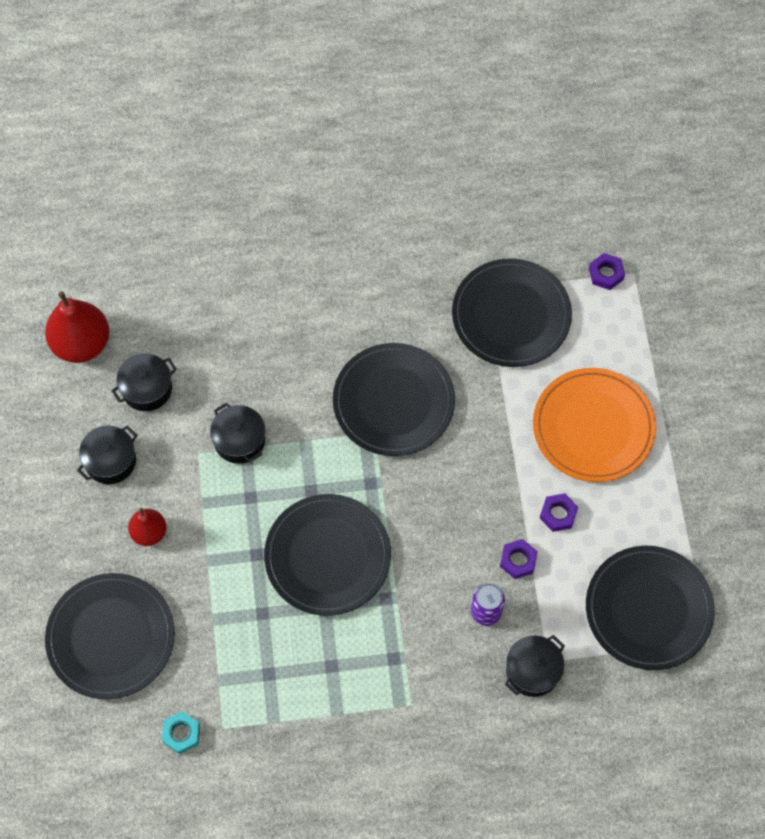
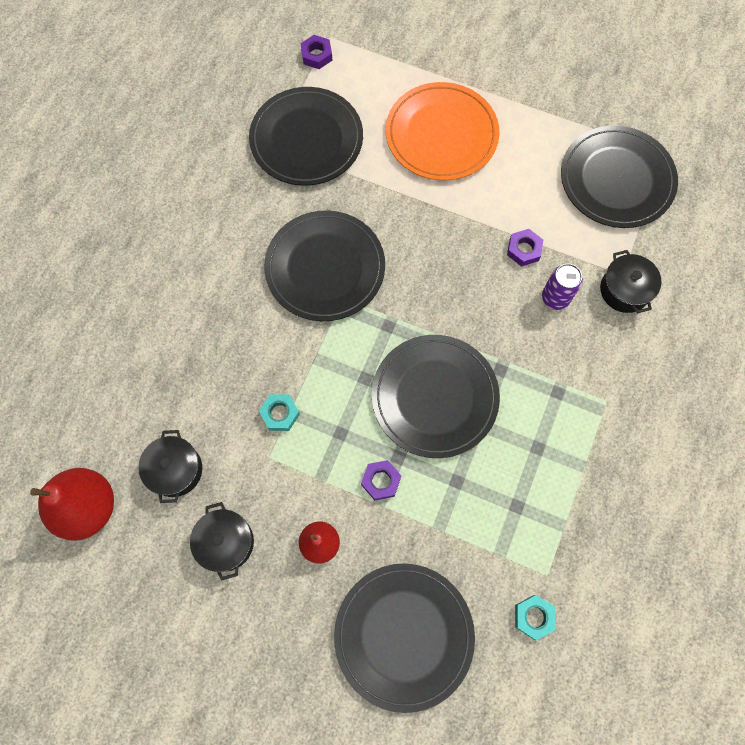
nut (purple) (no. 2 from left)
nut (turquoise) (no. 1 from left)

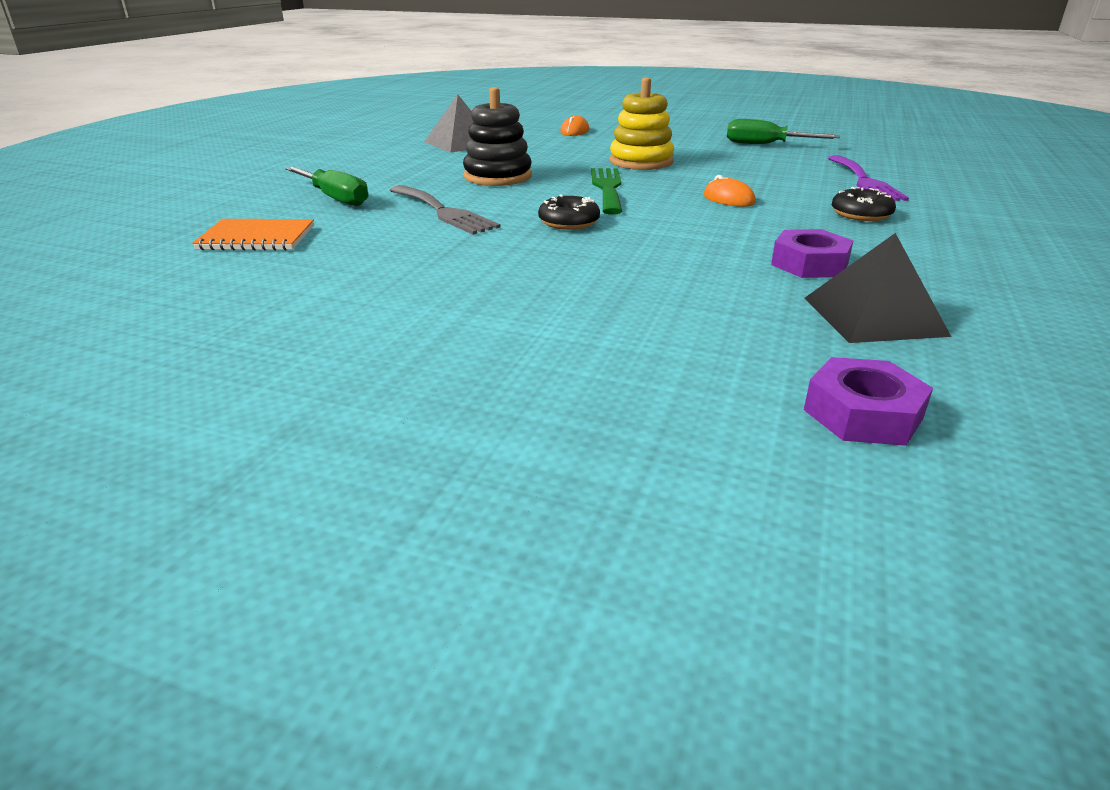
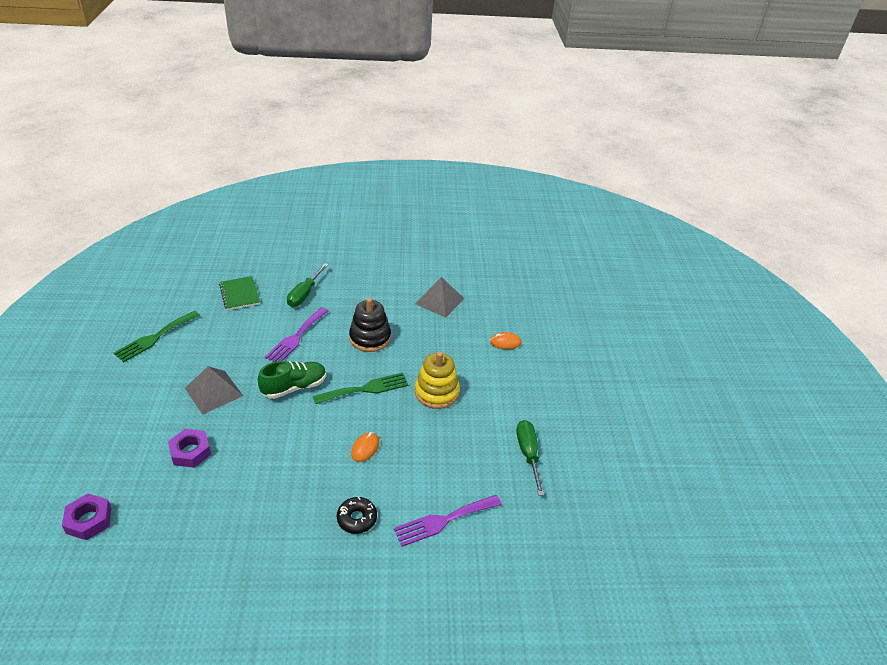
pyramid (black)
fork (green) (no. 1 from left)
pyramid (grey) (no. 1 from left)
nut (purple) (no. 2 from left)
shoe (green)
notebook (green)
fork (purple) (no. 1 from left)

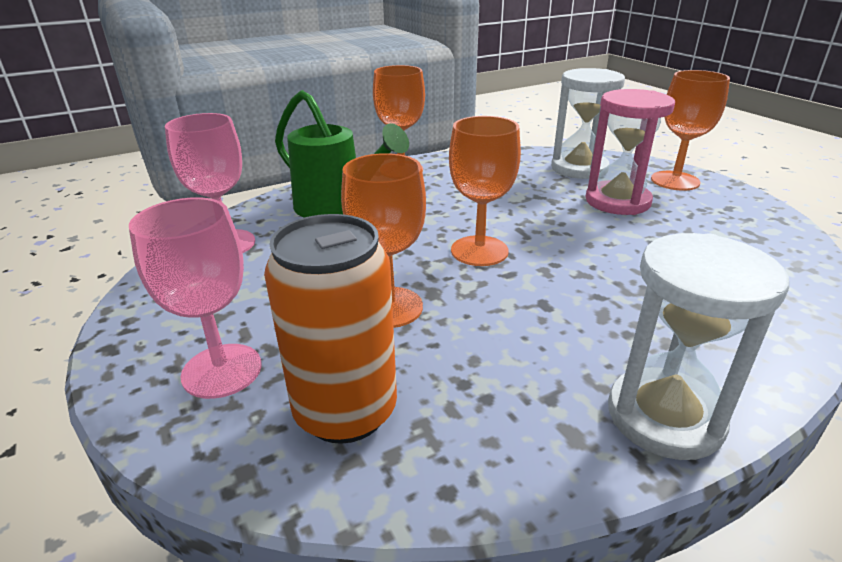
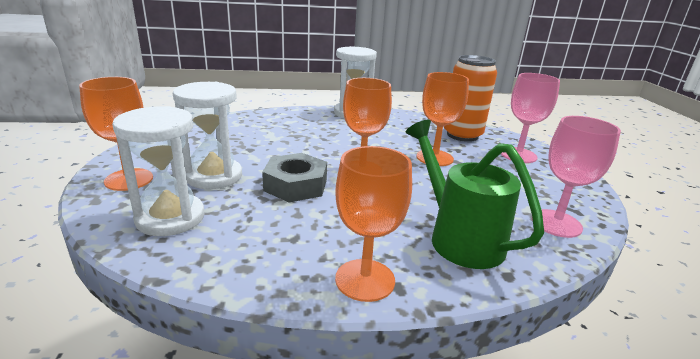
nut (grey)
hourglass (white) (no. 2 from left)

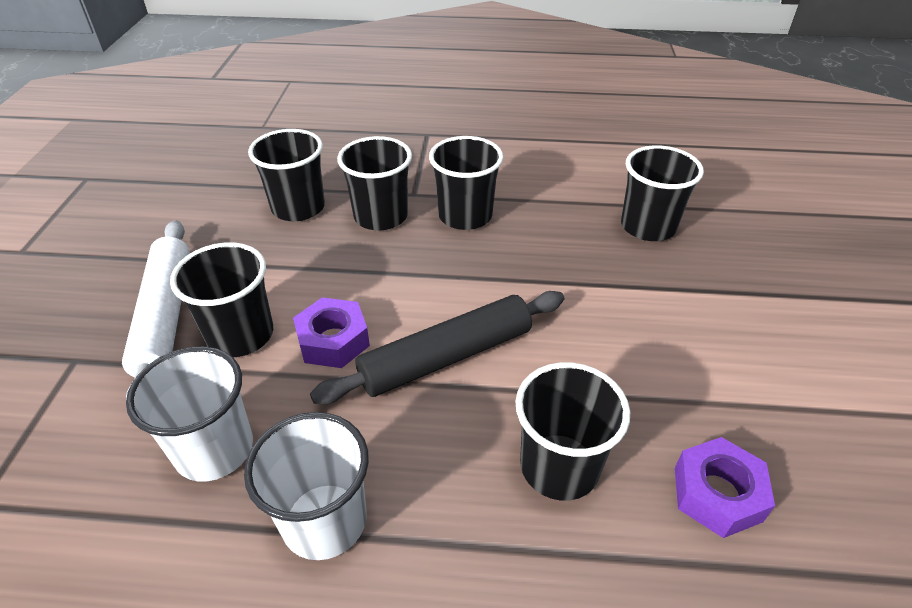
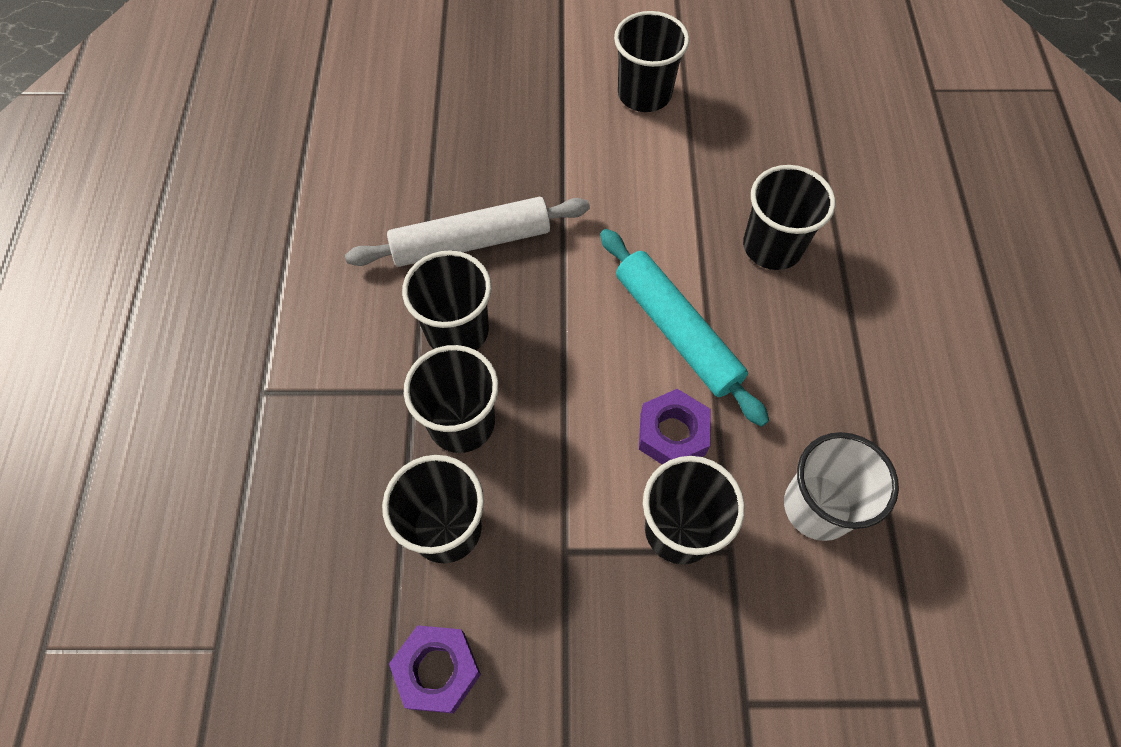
cup (white) (no. 2 from left in the first image)
rolling pin (white)
cup (black) (no. 4 from left)
nut (purple) (no. 1 from left)
rolling pin (turquoise)

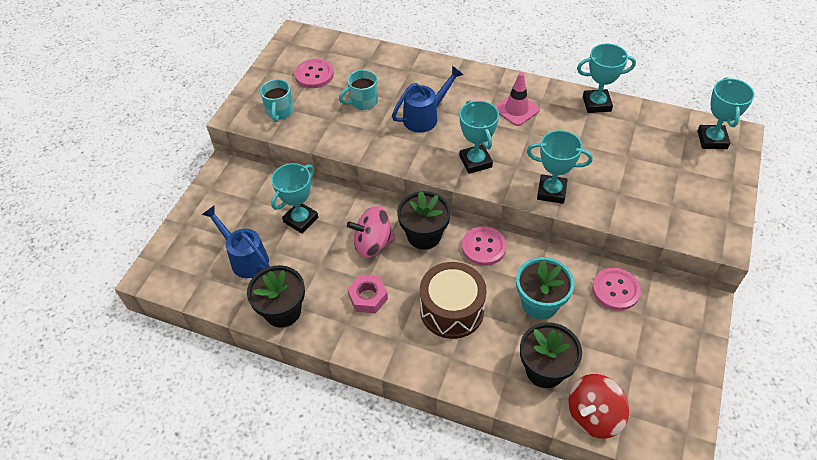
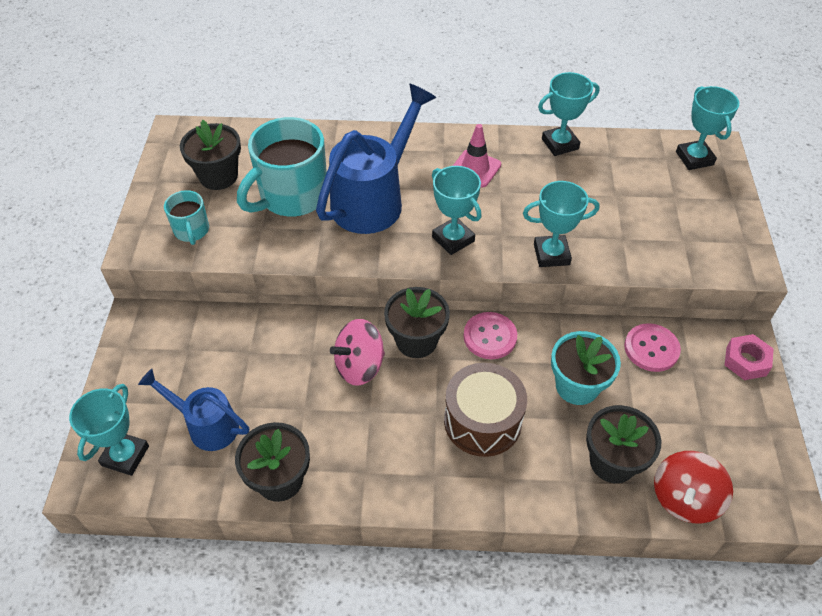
trophy (turquoise) (no. 1 from left)
nut (pink)
flower pot (black) (no. 1 from left)
mug (turquoise) (no. 2 from left)
watering can (blue) (no. 2 from left)

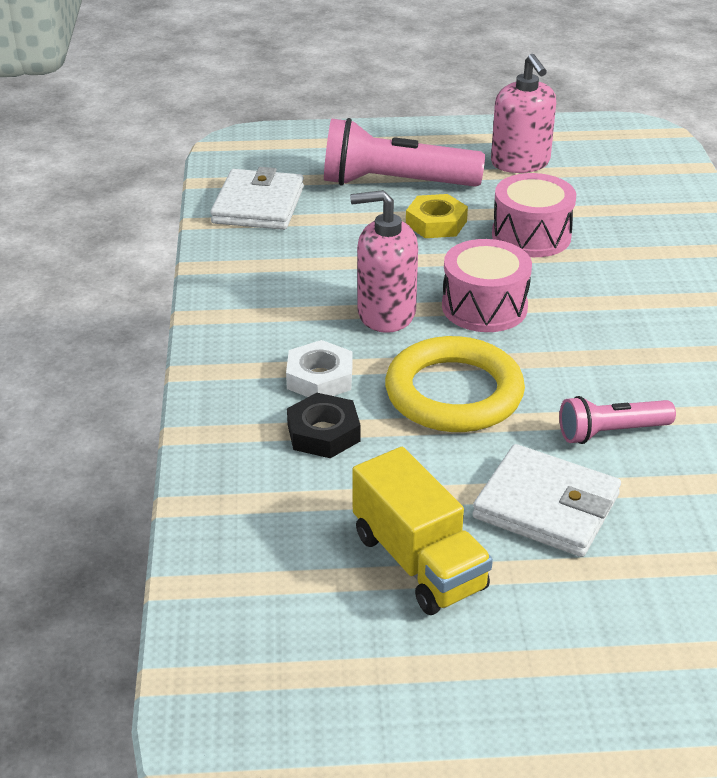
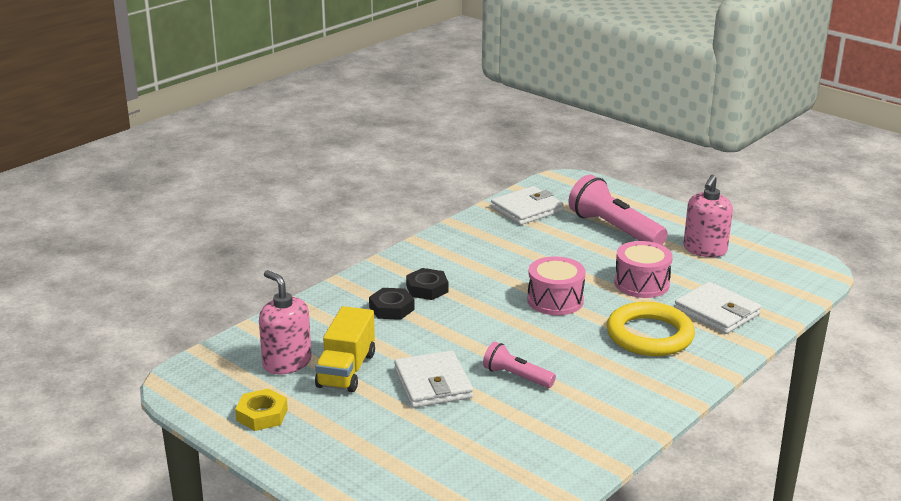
wallet (white) (no. 3 from left)
soap dispenser (pink) (no. 1 from left)
ring (yellow)
nut (yellow)
nut (black) (no. 2 from left)

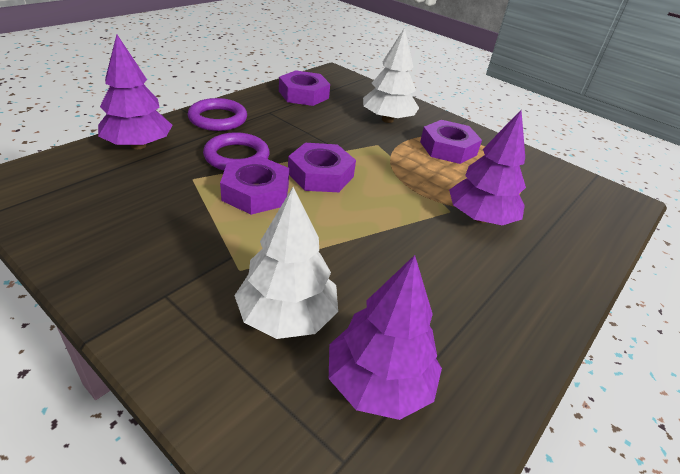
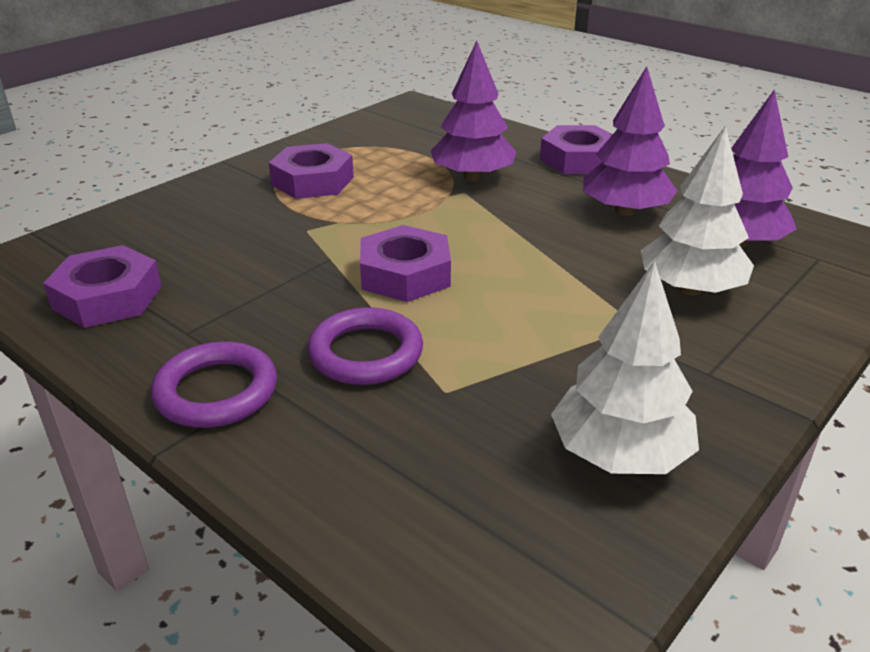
tree (purple) (no. 2 from left)
nut (purple) (no. 4 from left)
tree (white) (no. 1 from left)

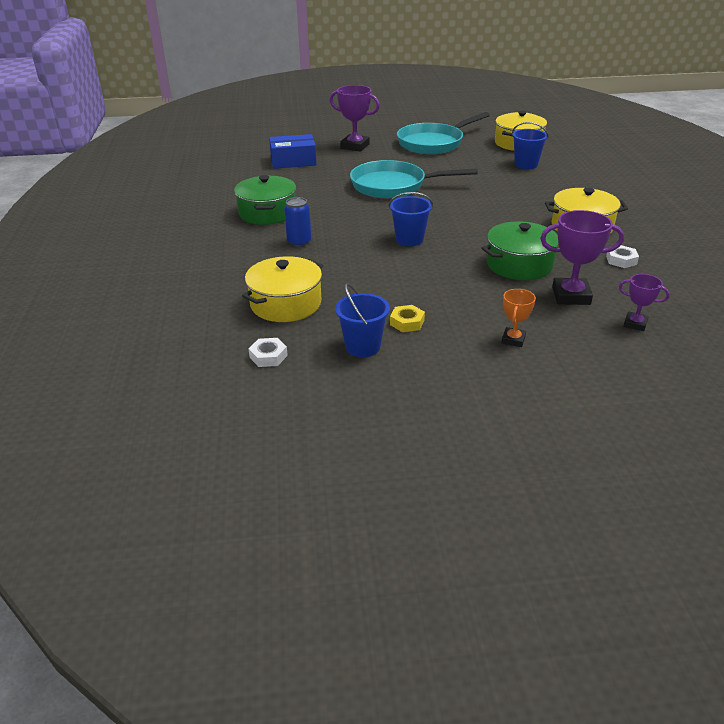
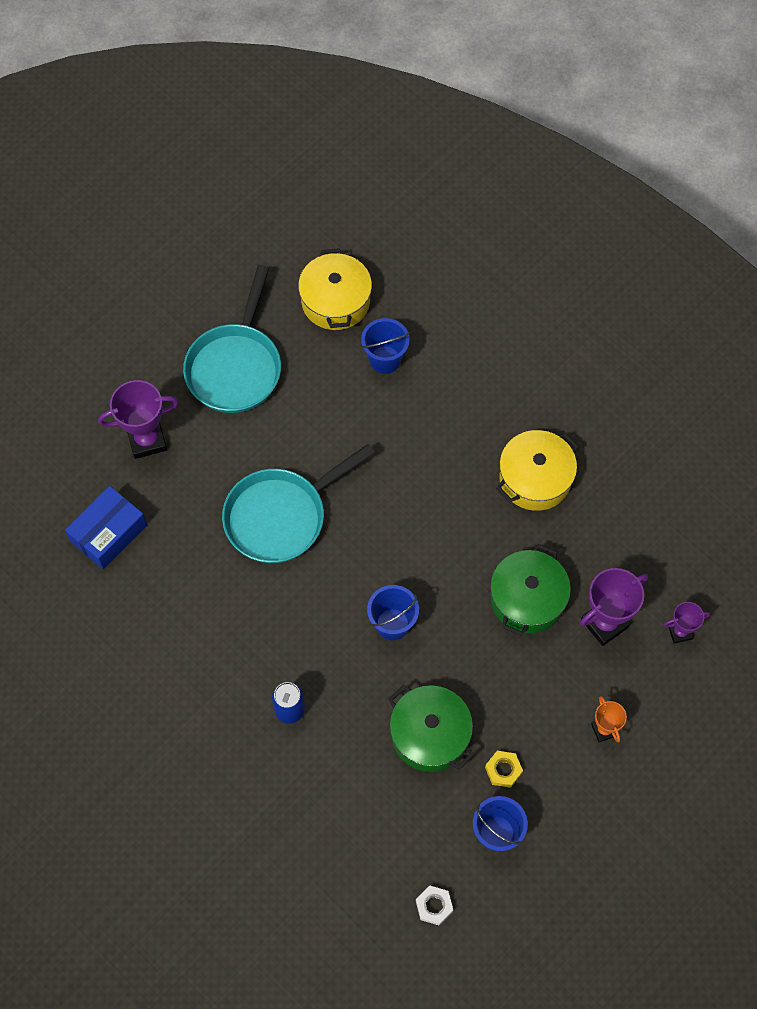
pot (yellow) (no. 1 from left in the first image)
nut (white) (no. 2 from left in the first image)
pot (green) (no. 1 from left)

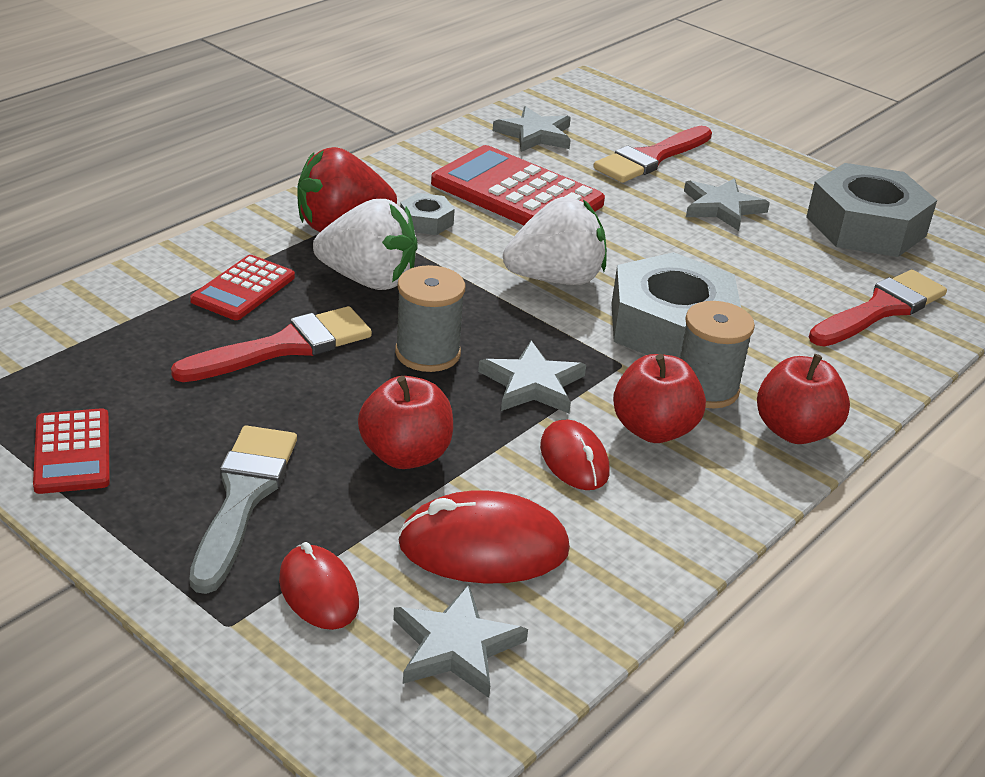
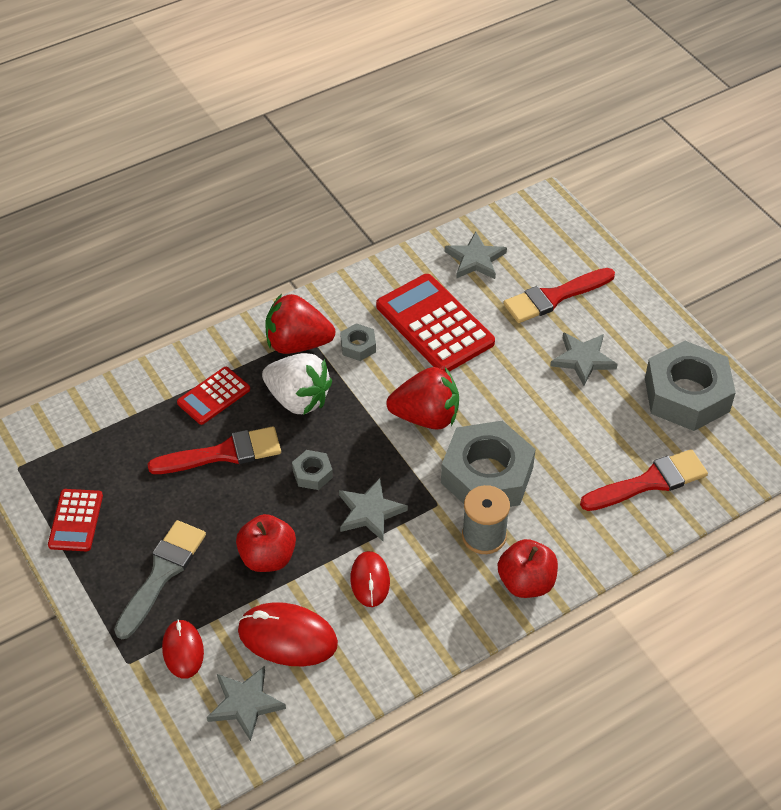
apple (red) (no. 2 from left in the first image)
nut (grey) (no. 1 from left)
strawberry (red) (no. 2 from left)

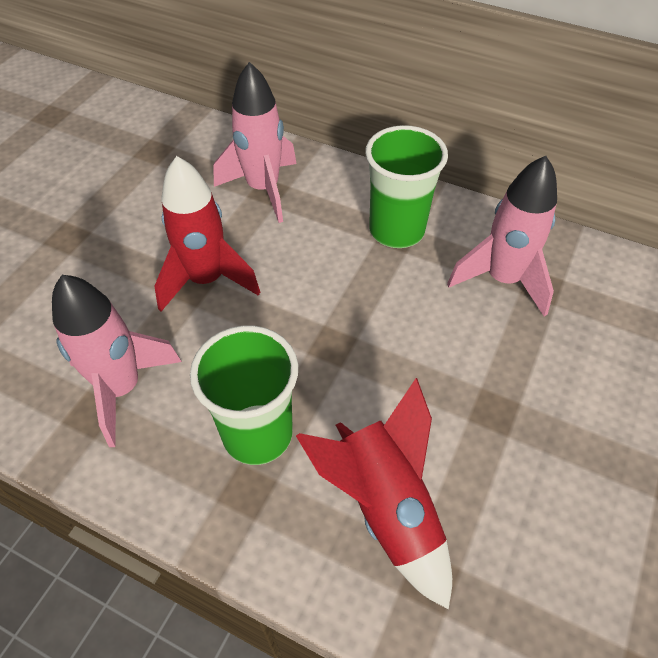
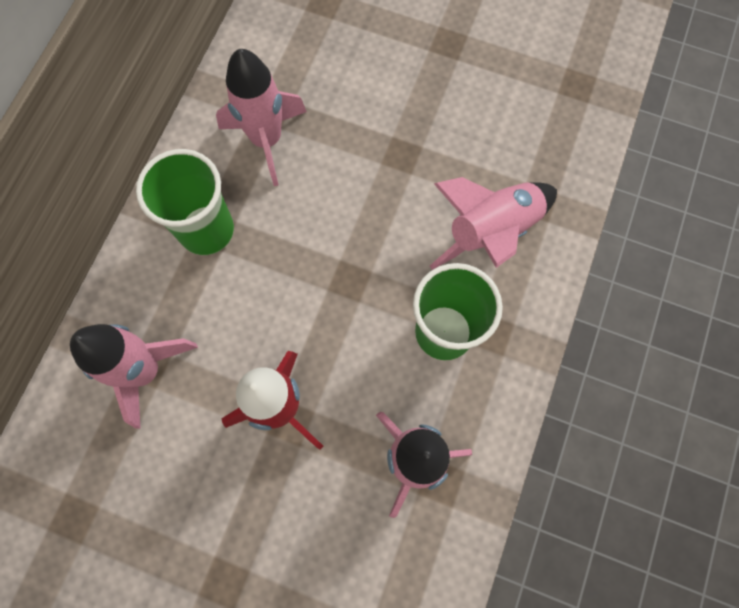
rocket (pink) (no. 4 from left)

